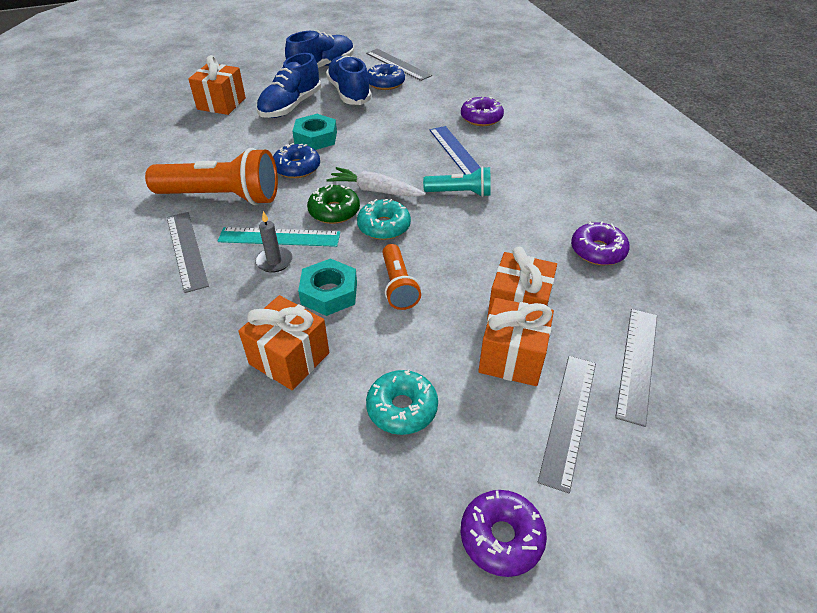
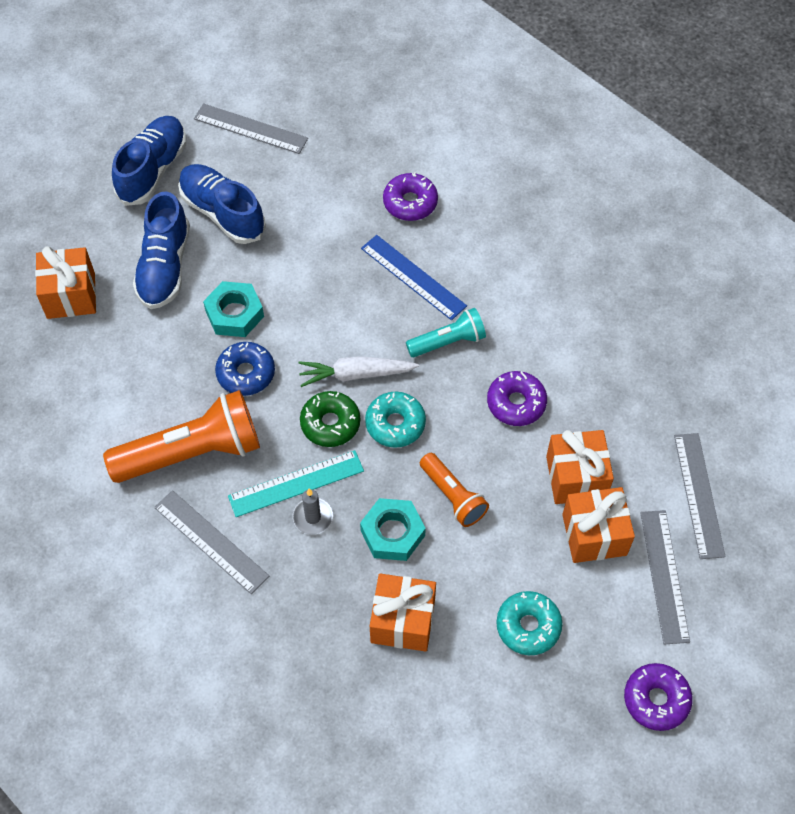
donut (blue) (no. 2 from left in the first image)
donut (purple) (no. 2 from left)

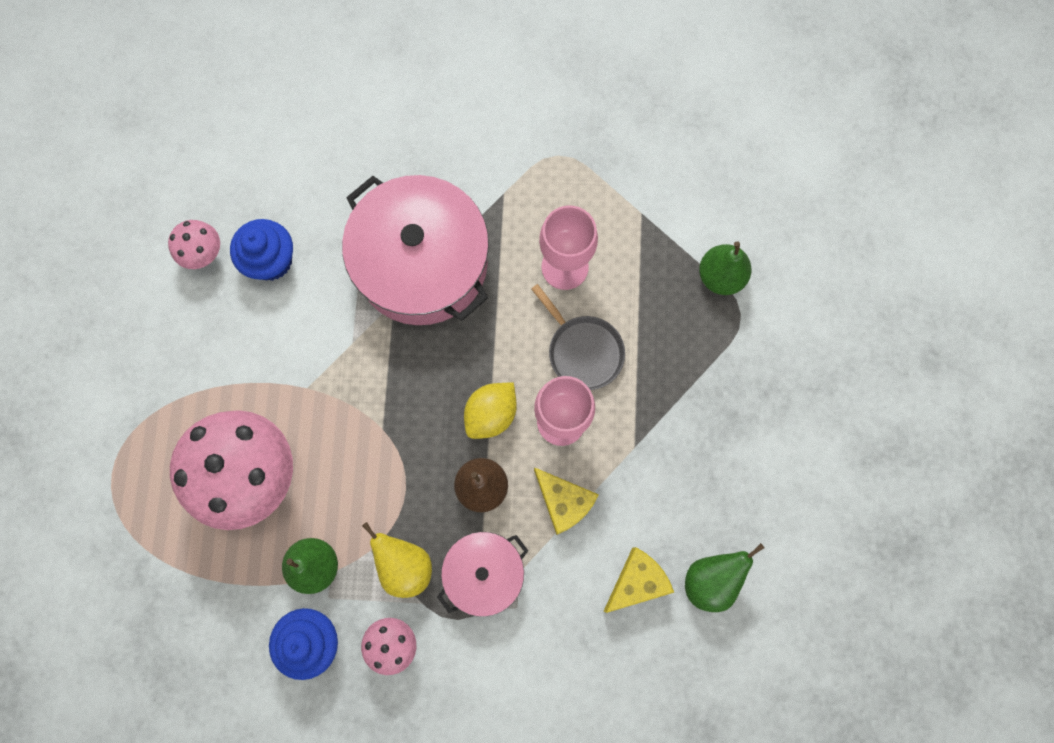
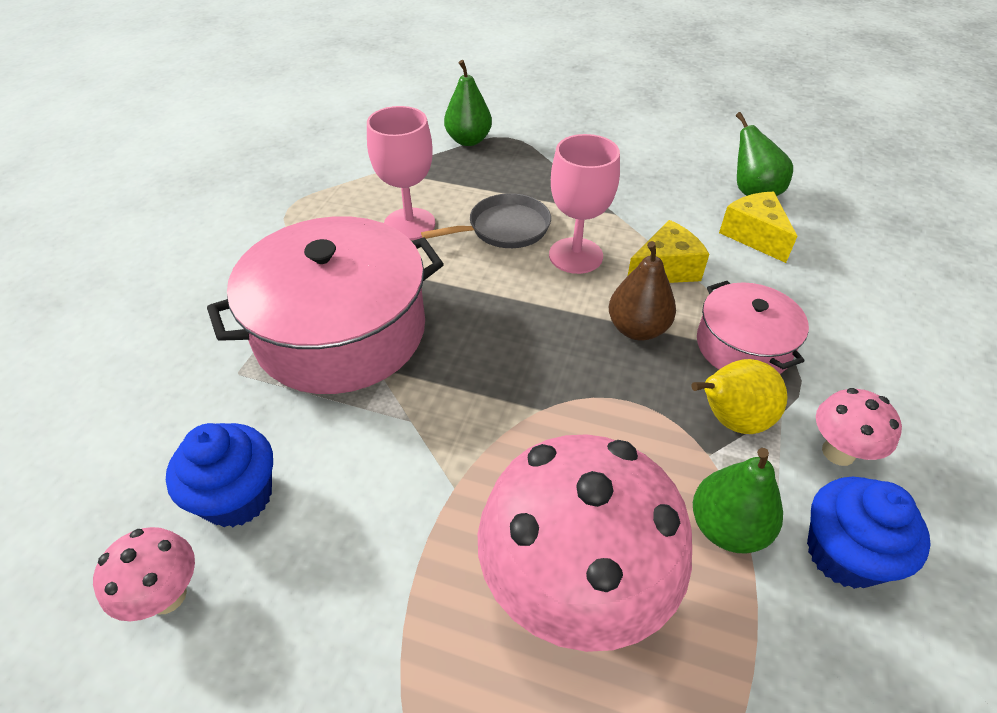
lemon (yellow)

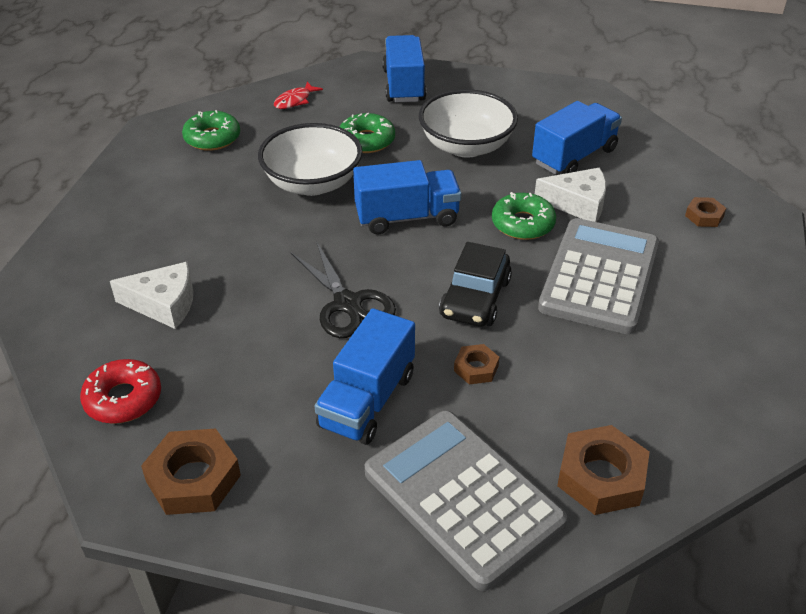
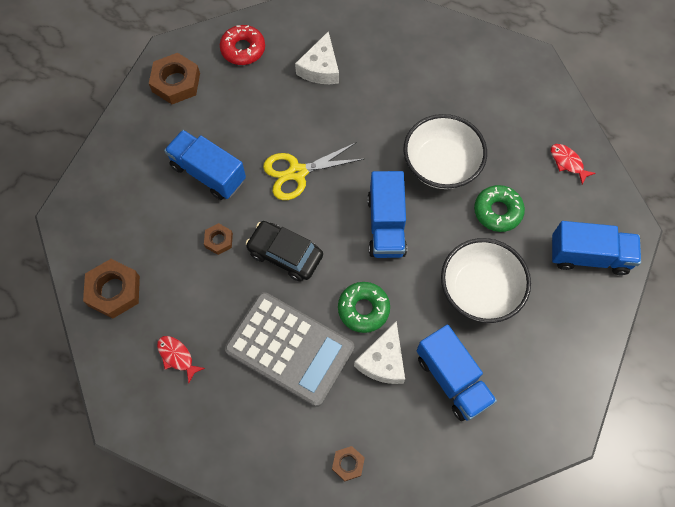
donut (green) (no. 1 from left in the first image)
calculator (grey) (no. 1 from left in the first image)
fish (red) (no. 1 from left)
scissors (yellow)

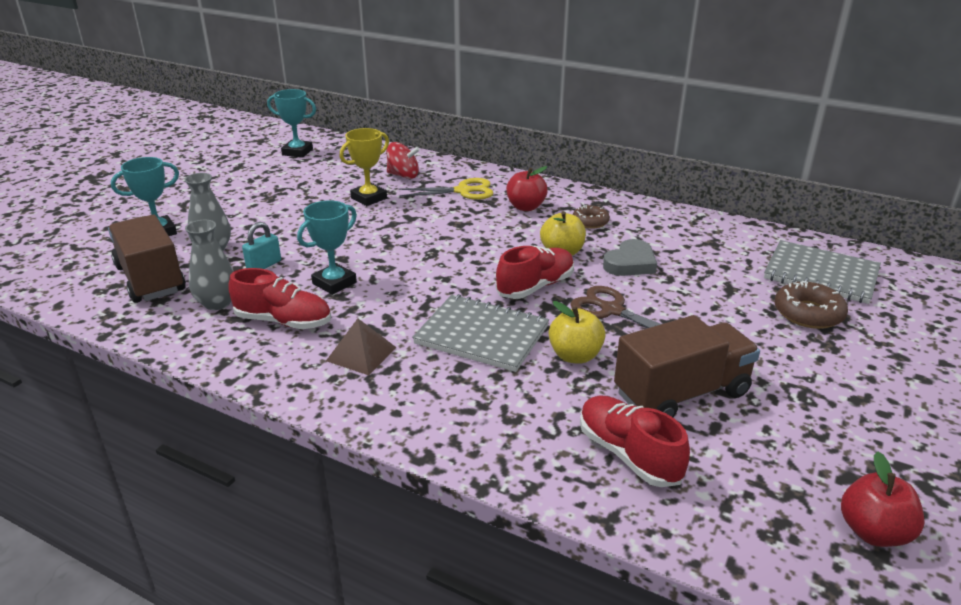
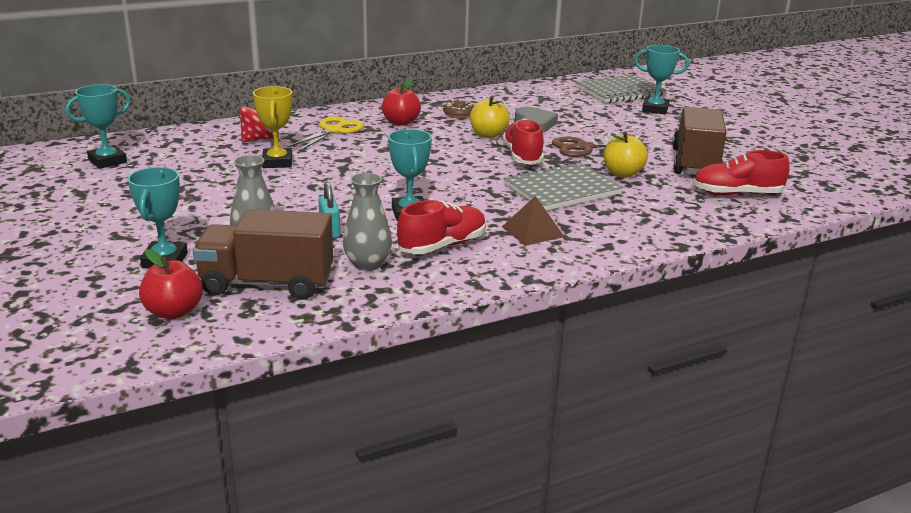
apple (red) (no. 1 from left)
trophy (turquoise) (no. 4 from left)

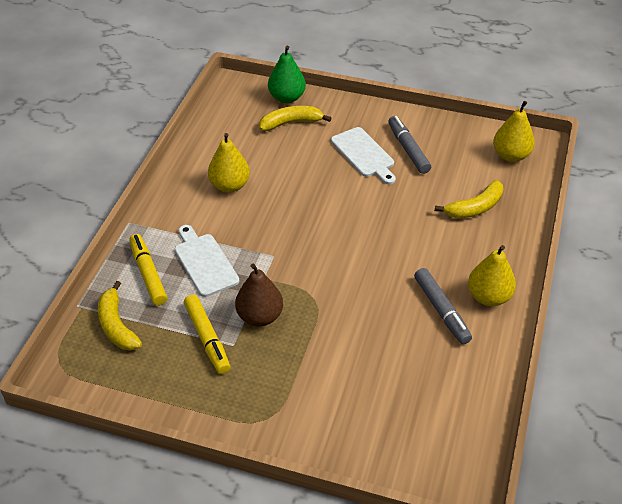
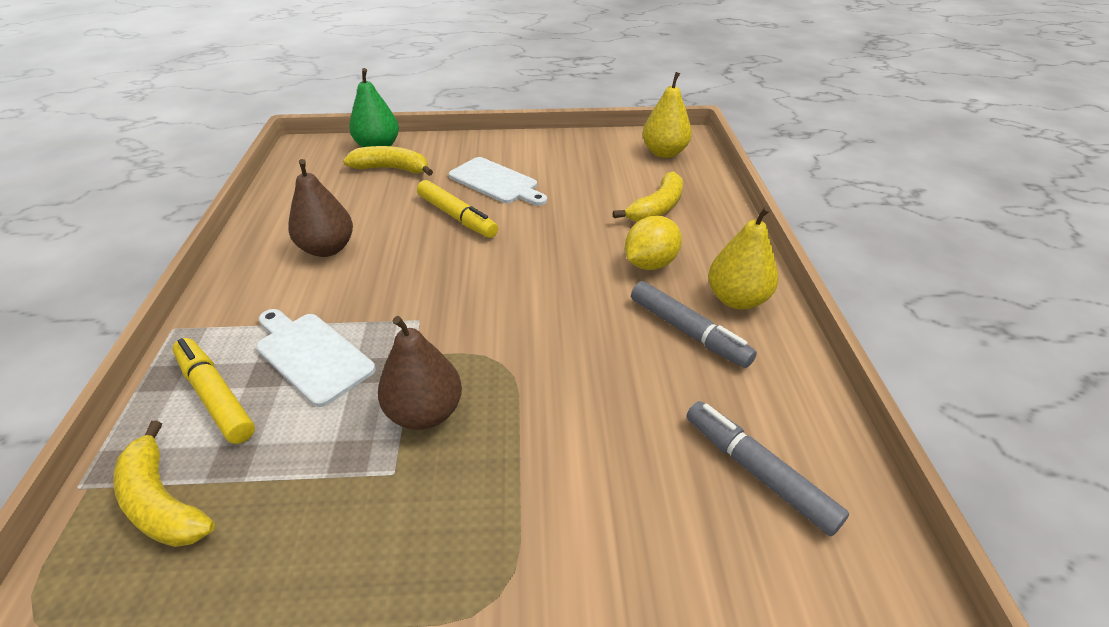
lemon (yellow)
marker (yellow) (no. 2 from left)
marker (grey) (no. 2 from left)
pear (brown) (no. 1 from left)
banana (yellow) (no. 2 from left)

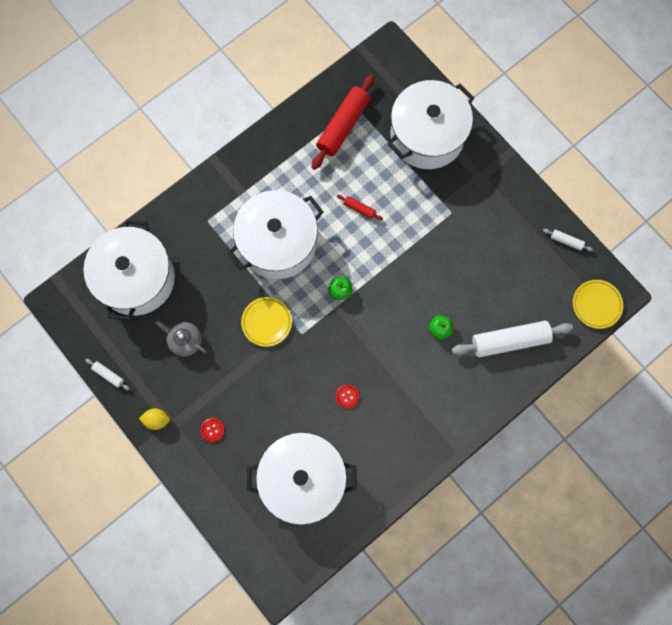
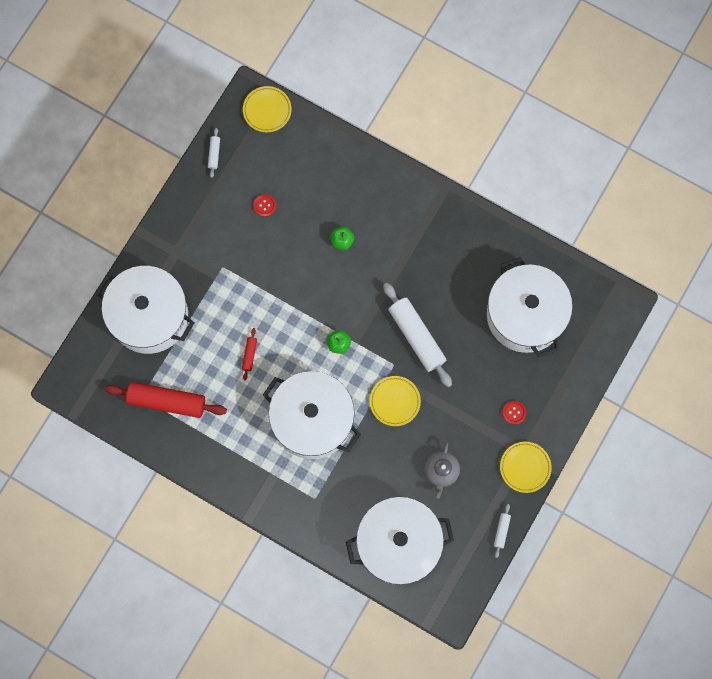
button (red) (no. 1 from left)
rolling pin (white) (no. 2 from left)
plate (yellow) (no. 3 from left)

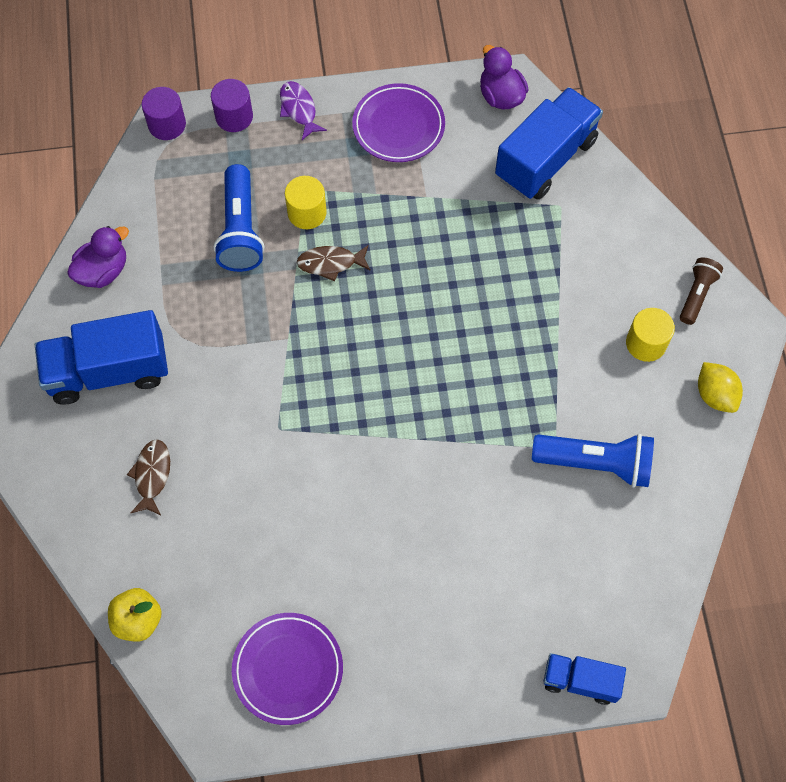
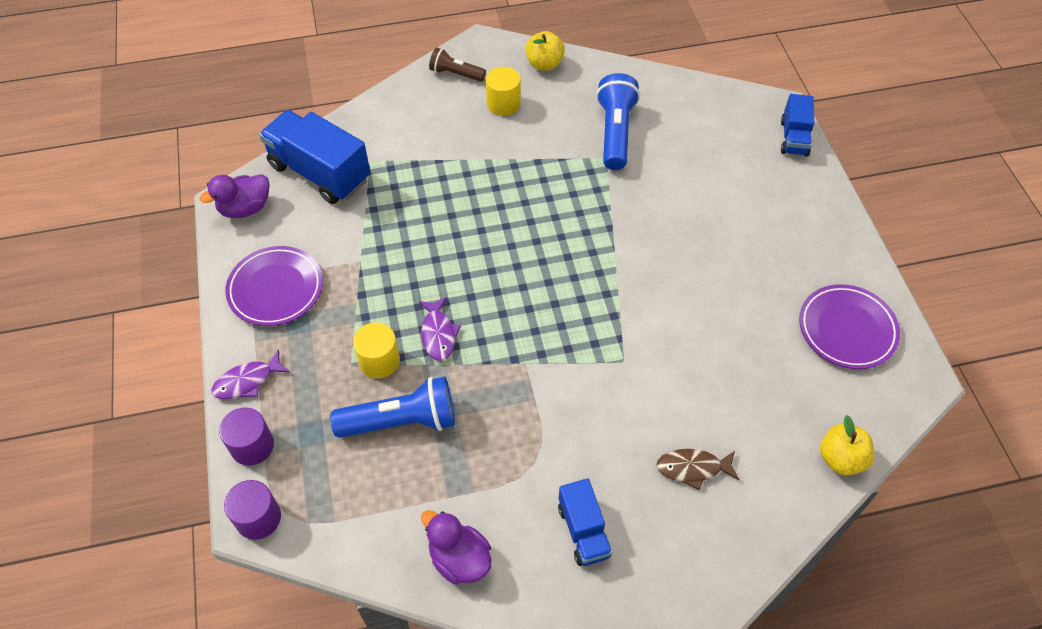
apple (yellow) (no. 1 from left)
fish (purple) (no. 2 from left)
truck (blue) (no. 2 from left)

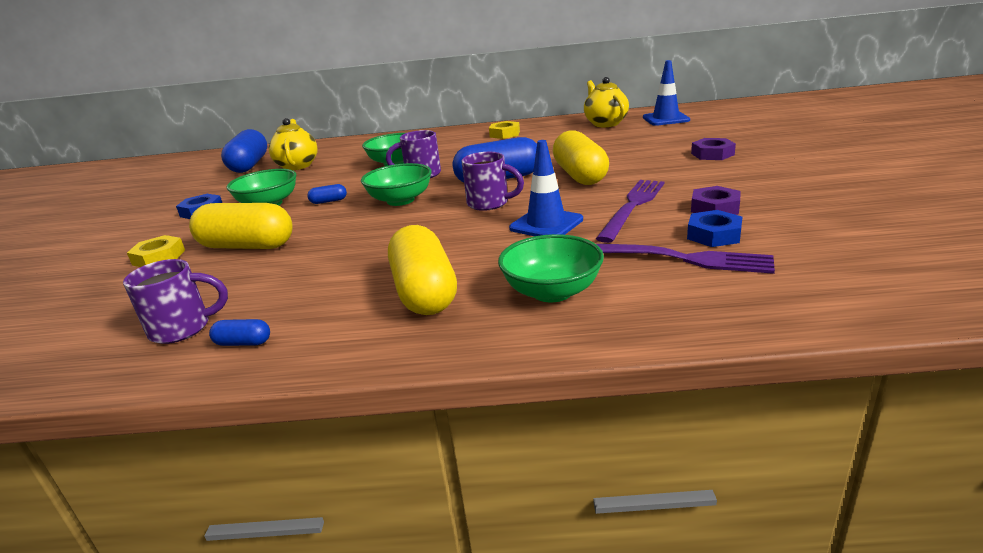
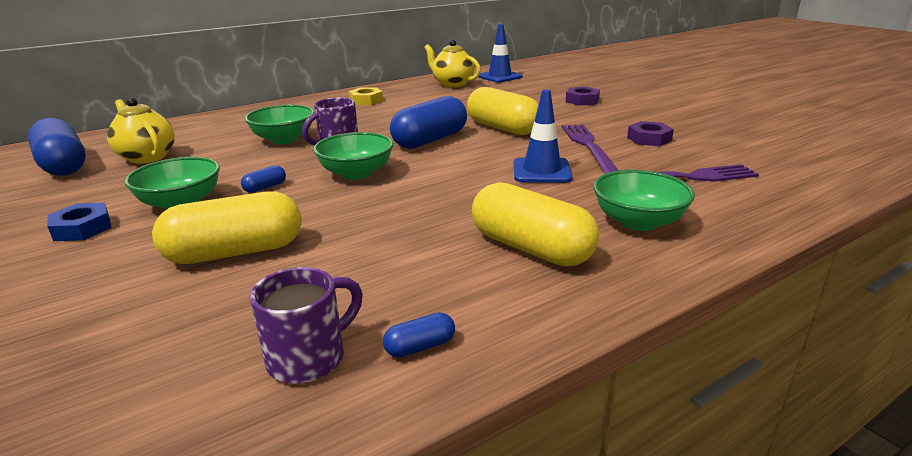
nut (yellow) (no. 1 from left in the first image)
mug (purple) (no. 3 from left in the first image)
nut (blue) (no. 2 from left in the first image)

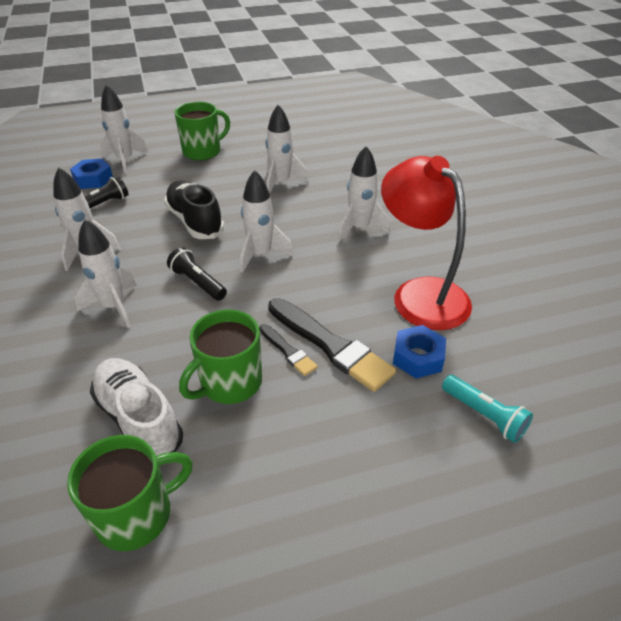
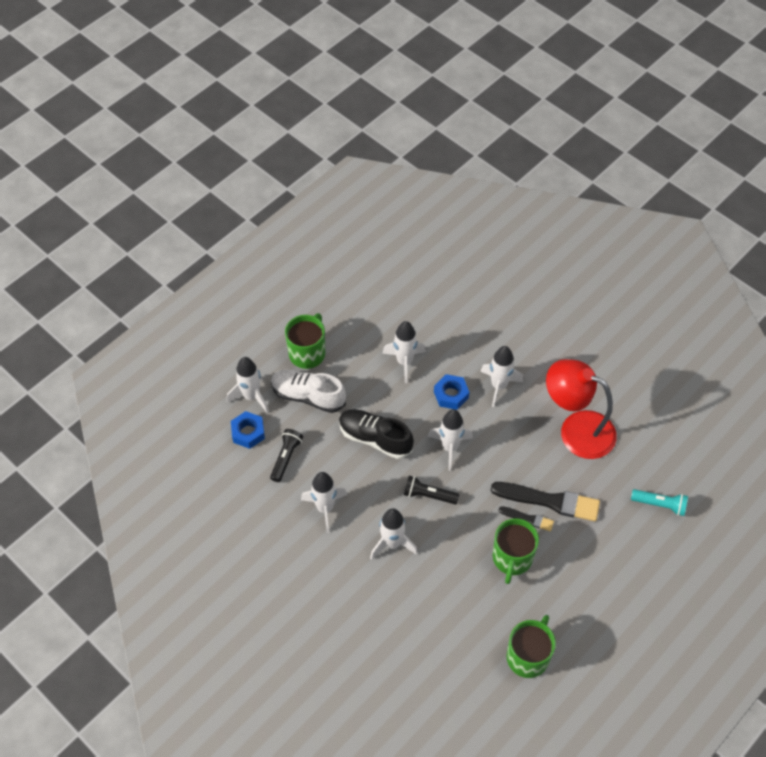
shoe (white)
nut (blue) (no. 2 from left)

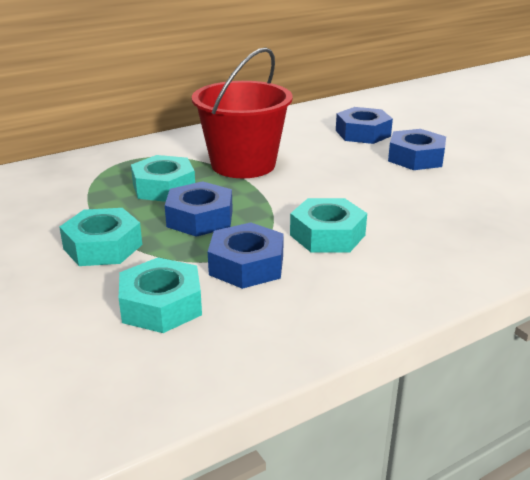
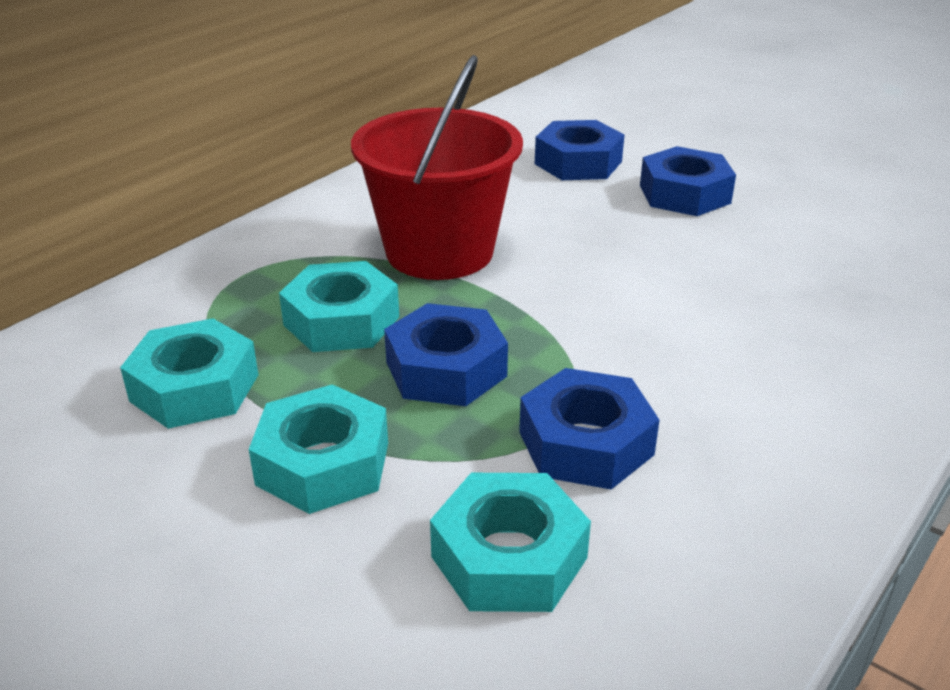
nut (turquoise) (no. 1 from left)

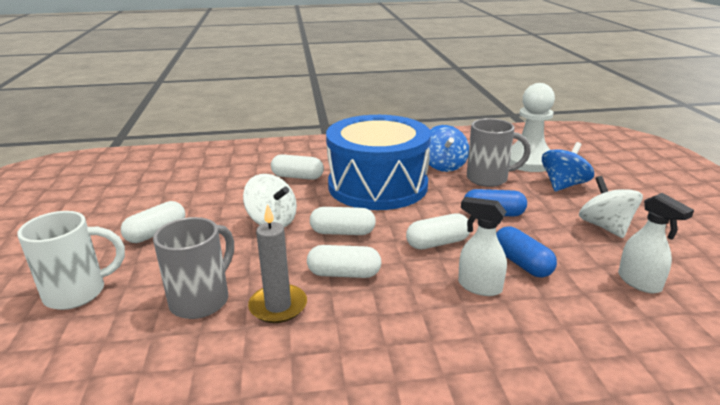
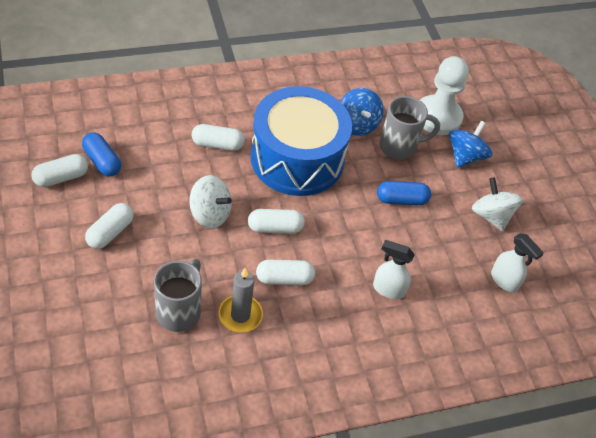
mug (white)
capsule (white) (no. 1 from left)
capsule (blue) (no. 1 from left)

